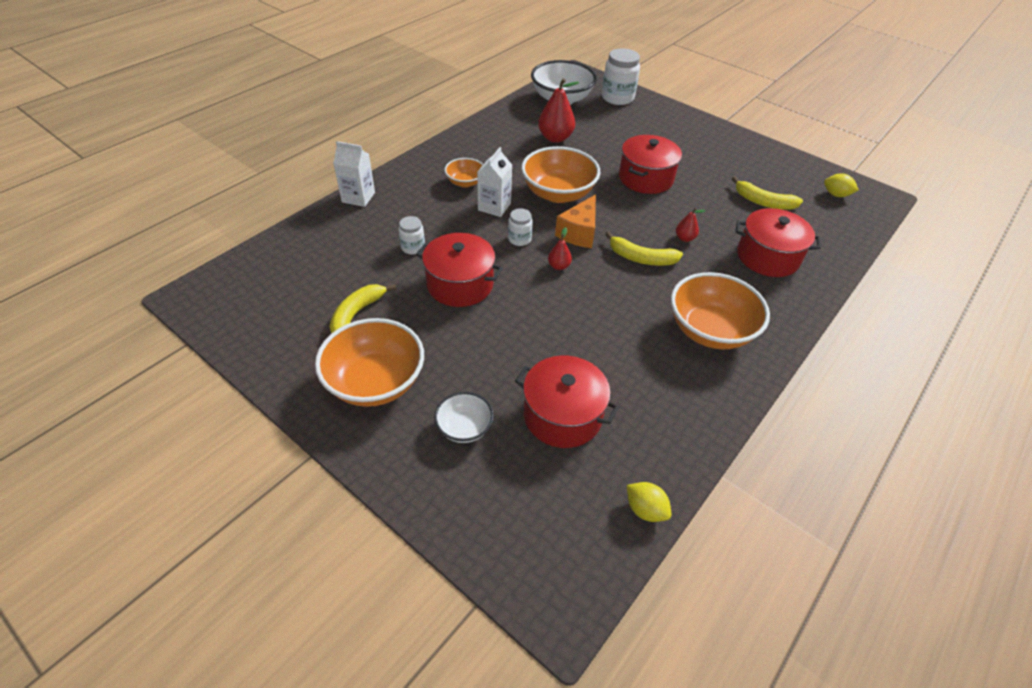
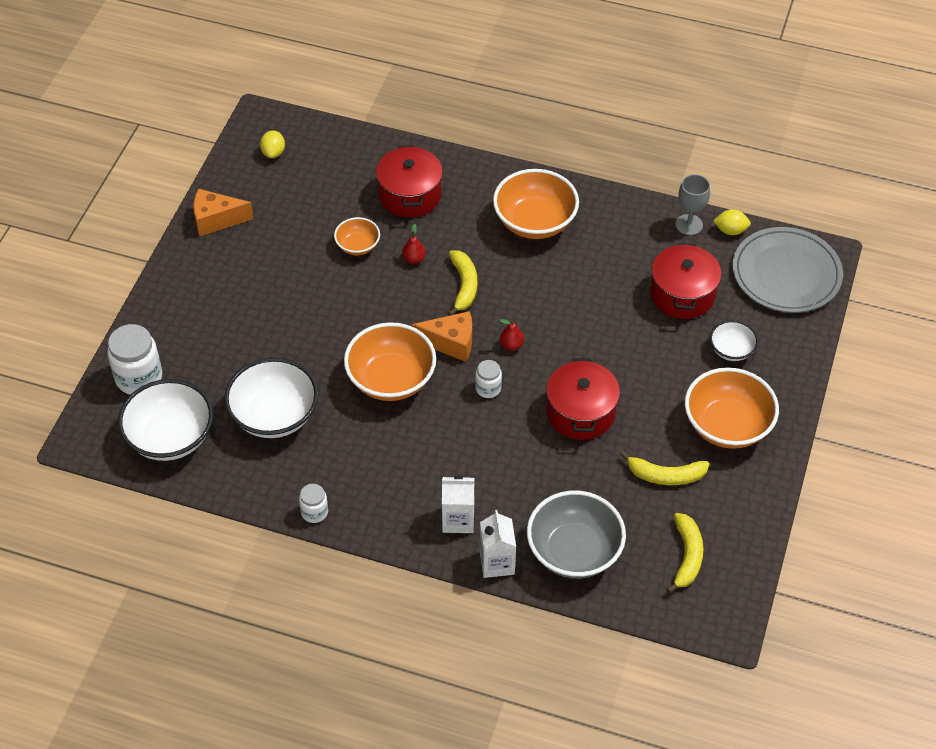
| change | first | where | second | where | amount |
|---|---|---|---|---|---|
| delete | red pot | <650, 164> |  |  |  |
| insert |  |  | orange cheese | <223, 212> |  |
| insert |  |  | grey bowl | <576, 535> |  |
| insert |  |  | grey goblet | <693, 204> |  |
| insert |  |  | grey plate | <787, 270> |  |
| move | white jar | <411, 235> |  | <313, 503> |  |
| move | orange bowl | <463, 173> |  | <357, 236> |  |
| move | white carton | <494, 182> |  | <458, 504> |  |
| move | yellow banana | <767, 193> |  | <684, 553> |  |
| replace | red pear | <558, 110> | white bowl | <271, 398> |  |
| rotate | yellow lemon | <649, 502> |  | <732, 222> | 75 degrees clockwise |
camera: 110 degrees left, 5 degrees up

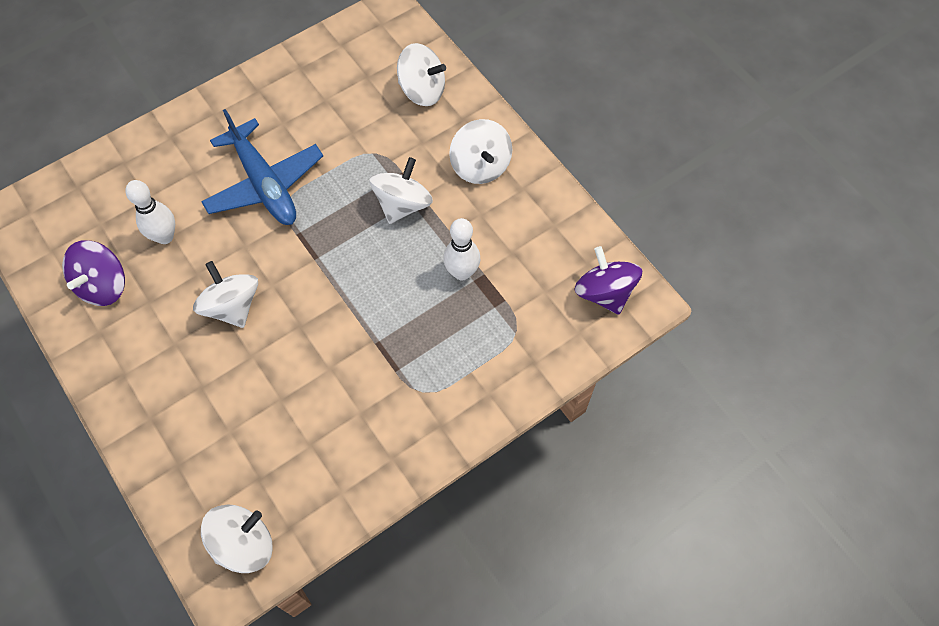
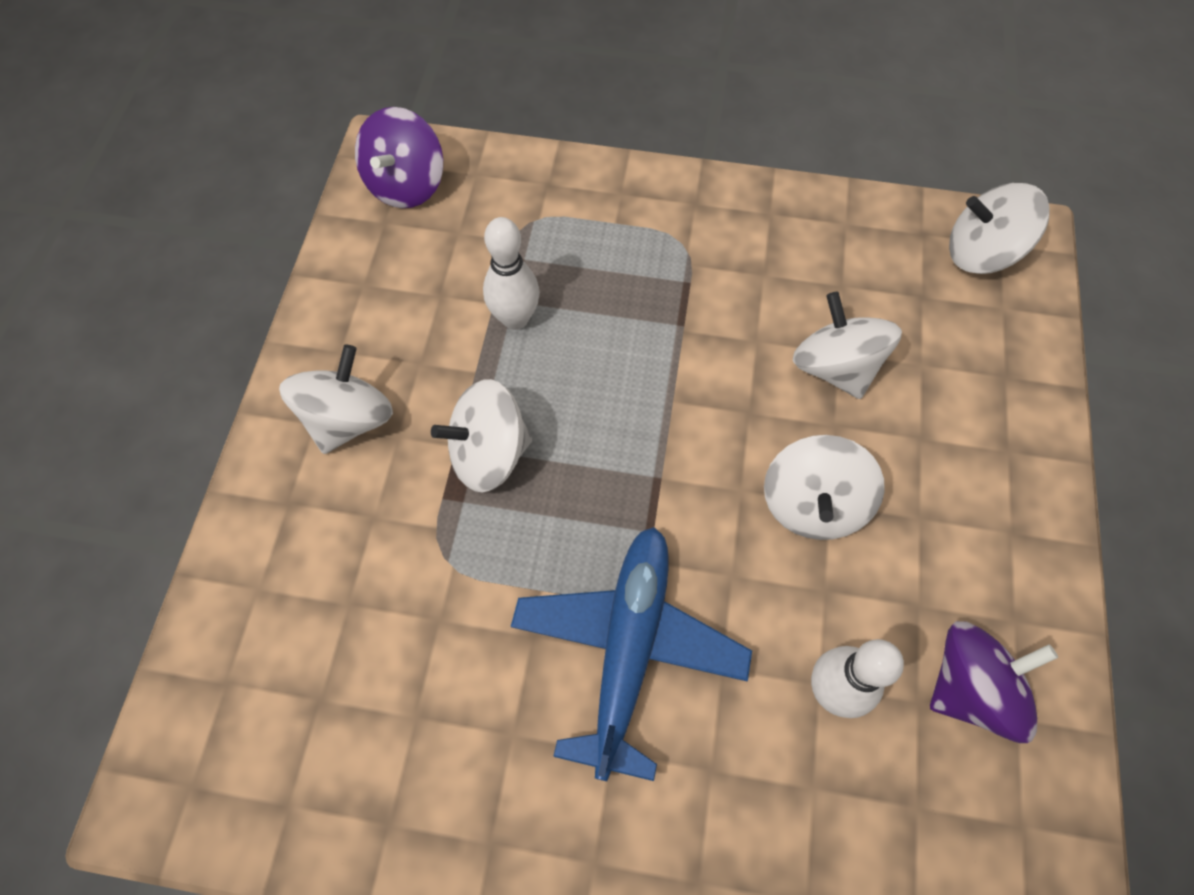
| change | first | where | second | where | amount |
|---|---|---|---|---|---|
| move | white spinning top | <421, 74> |  | <847, 345> |  |
camera: 135 degrees left, 0 degrees up

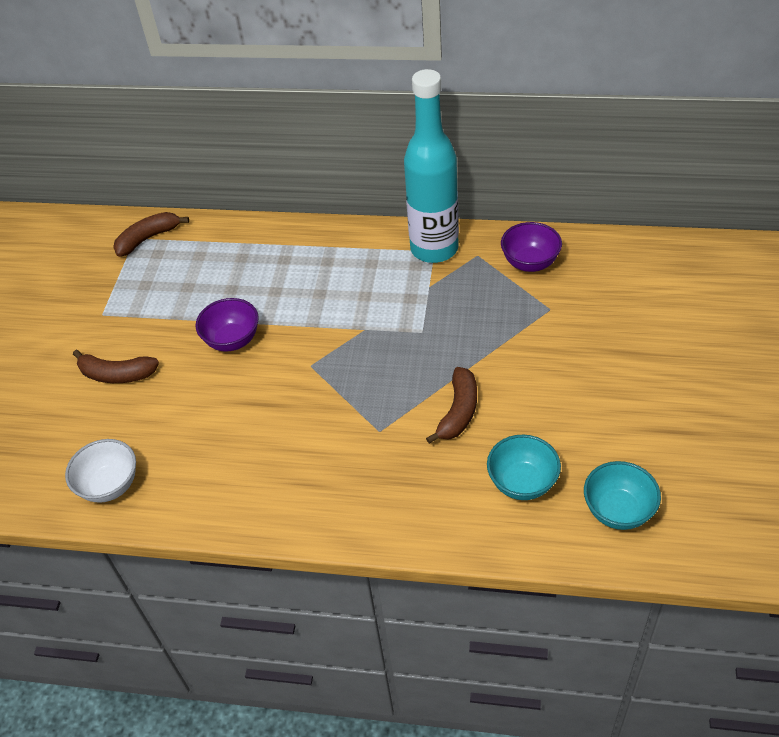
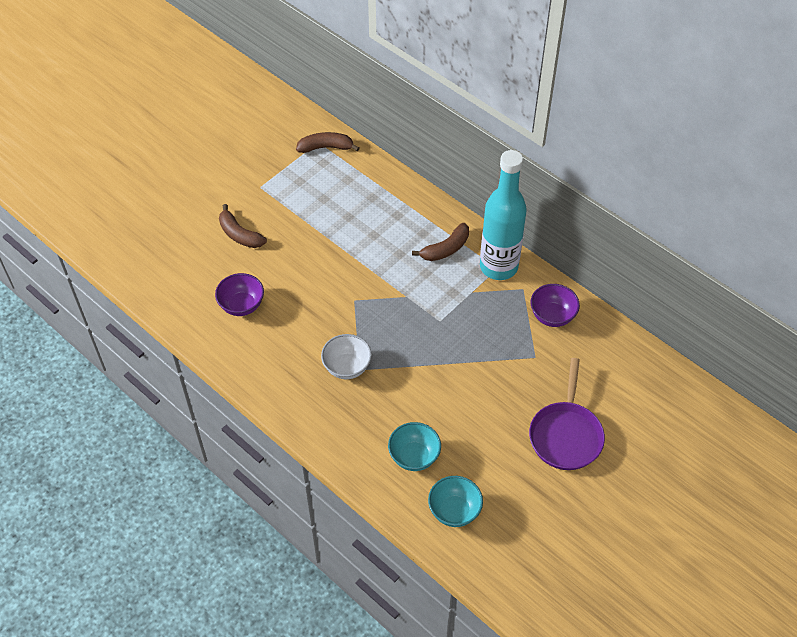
| change | first | where | second | where | amount |
|---|---|---|---|---|---|
| insert |  |  | purple pan | <567, 414> |  |
| move | white bowl | <100, 471> |  | <346, 356> |  |
| move | purple bowl | <227, 325> |  | <239, 294> |  |
| move | brown banana | <451, 405> |  | <440, 242> |  |
camera: 30 degrees right, 5 degrees up

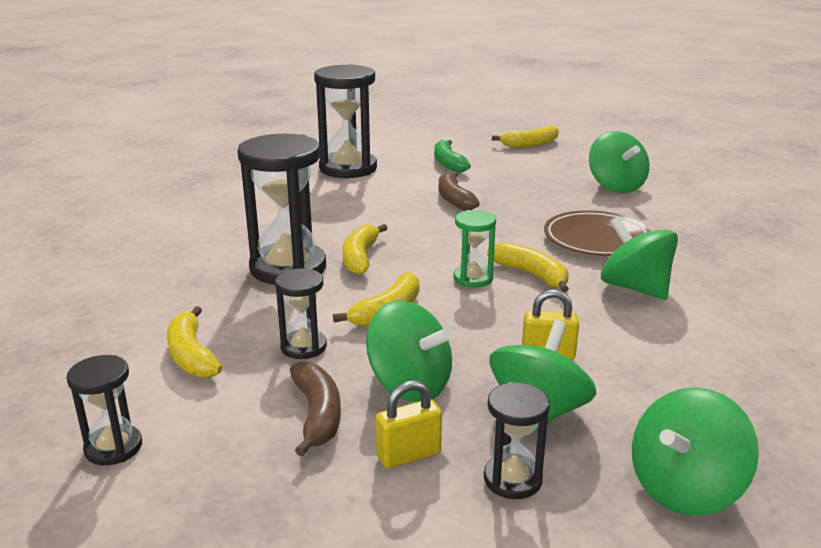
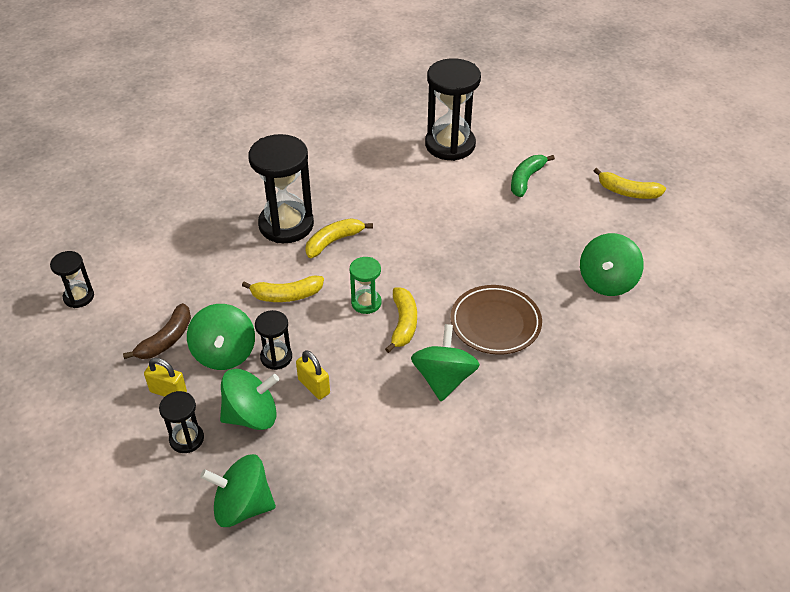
| change | first | where | second | where | amount |
|---|---|---|---|---|---|
| delete | yellow banana | <194, 342> |  |  |  |
| delete | brown banana | <459, 191> |  |  |  |
| move | black hourglass | <301, 313> |  | <273, 340> |  |
camera: 45 degrees right, 20 degrees up

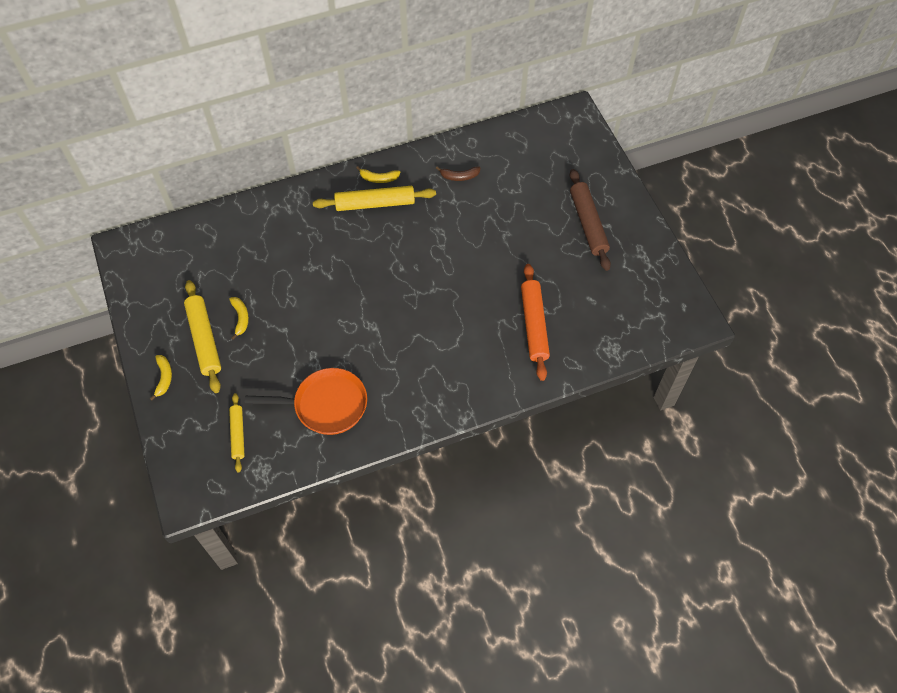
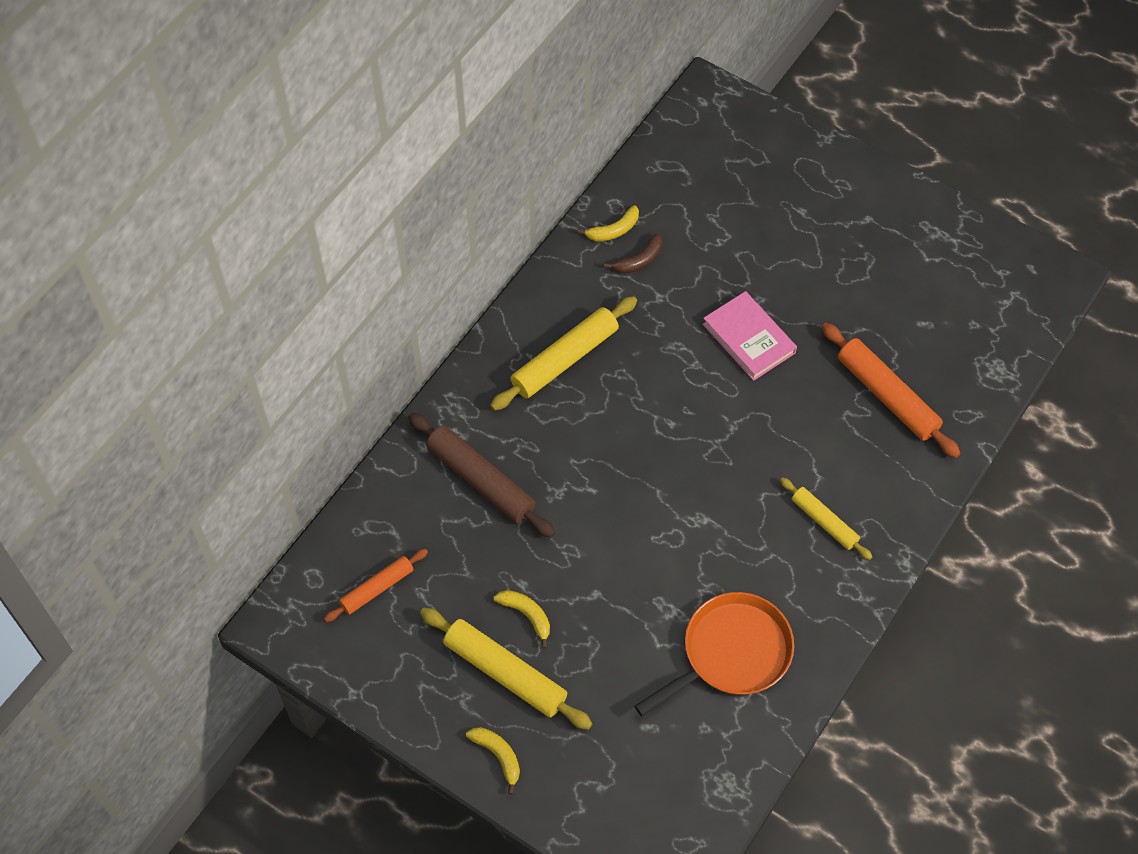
| change | first | where | second | where | amount |
|---|---|---|---|---|---|
| insert |  |  | orange rolling pin | <376, 585> |  |
| insert |  |  | pink book | <750, 336> |  |
| move | yellow rolling pin | <237, 433> |  | <826, 518> |  |
| move | yellow banana | <378, 174> |  | <608, 223> |  |
| move | brown rolling pin | <590, 220> |  | <481, 475> |  |
camera: 35 degrees left, 0 degrees up

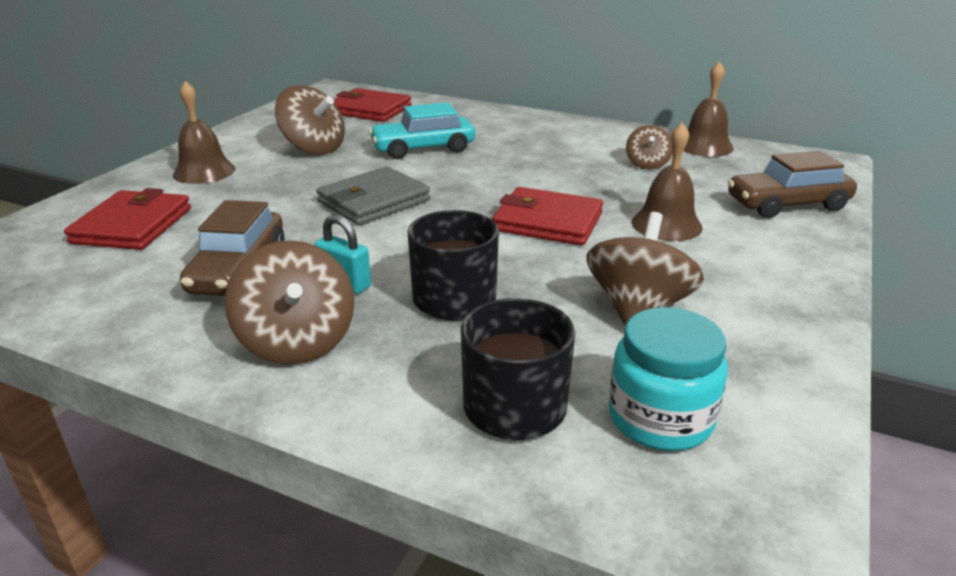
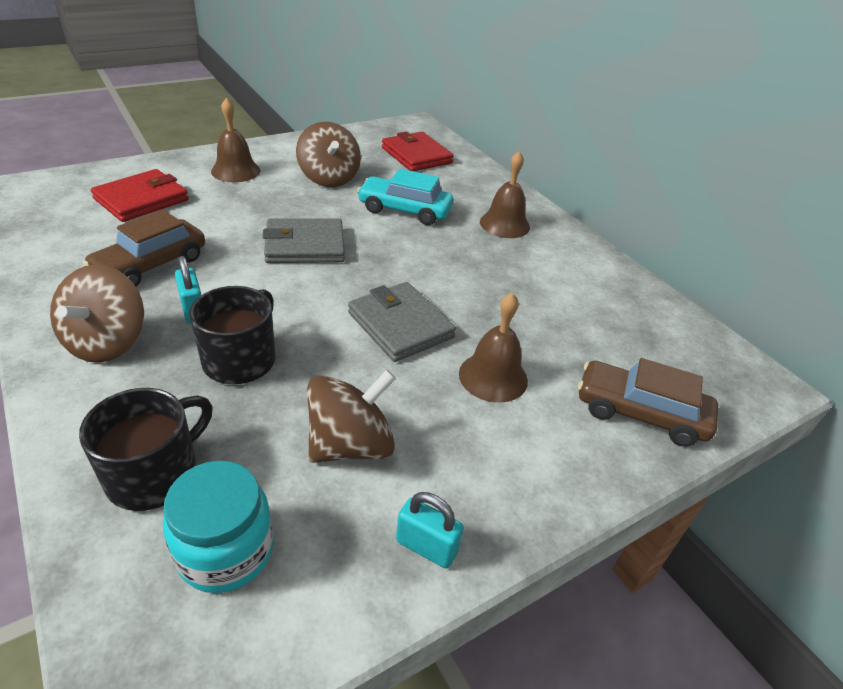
| change | first | where | second | where | amount |
|---|---|---|---|---|---|
| delete | brown spinning top | <649, 147> |  |  |  |
| insert |  |  | turquoise padlock | <430, 530> |  |
| move | brown bell | <709, 109> |  | <505, 194> |  |
| recolor | red wallet | <547, 216> | grey wallet | <402, 322> |  |
camera: 30 degrees right, 10 degrees up

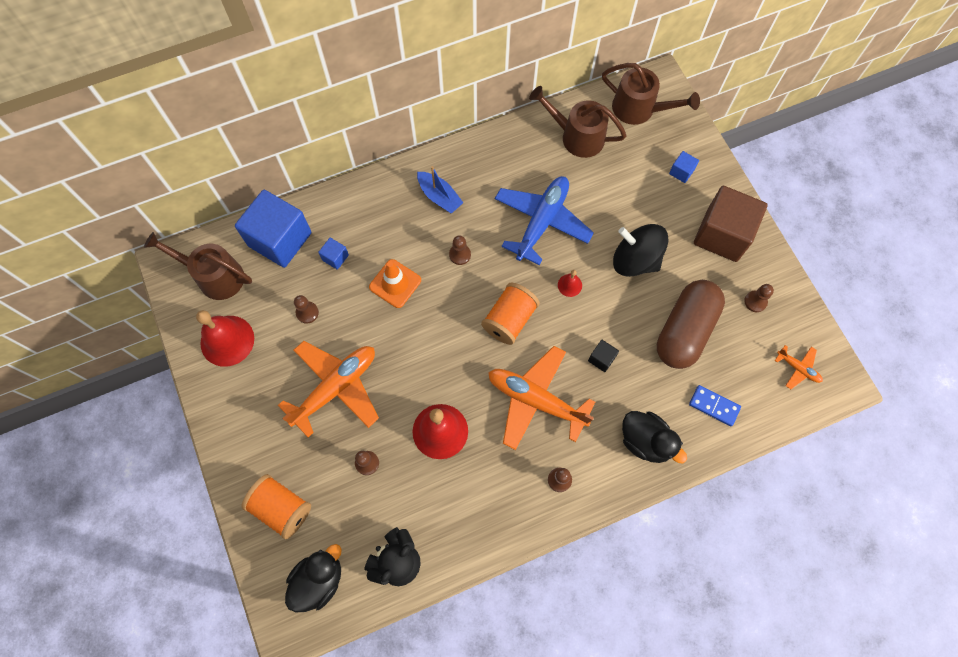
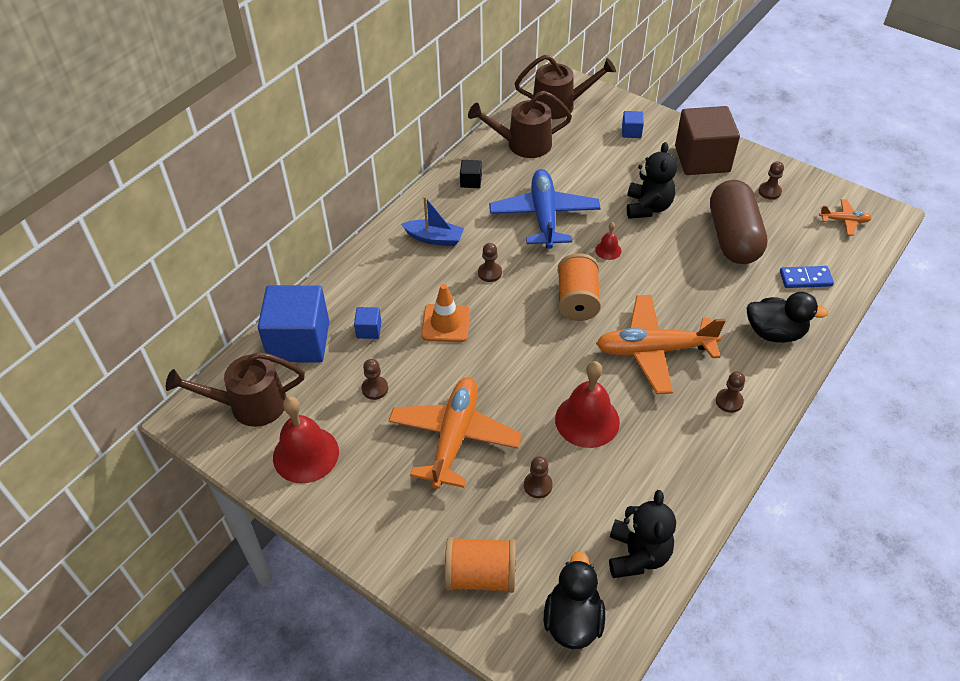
| change | first | where | second | where | amount |
|---|---|---|---|---|---|
| move | black cube | <603, 356> |  | <471, 174> |  |
| replace | black spinning top | <641, 250> | black teddy bear | <652, 180> |  |
camera: 30 degrees left, 20 degrees down

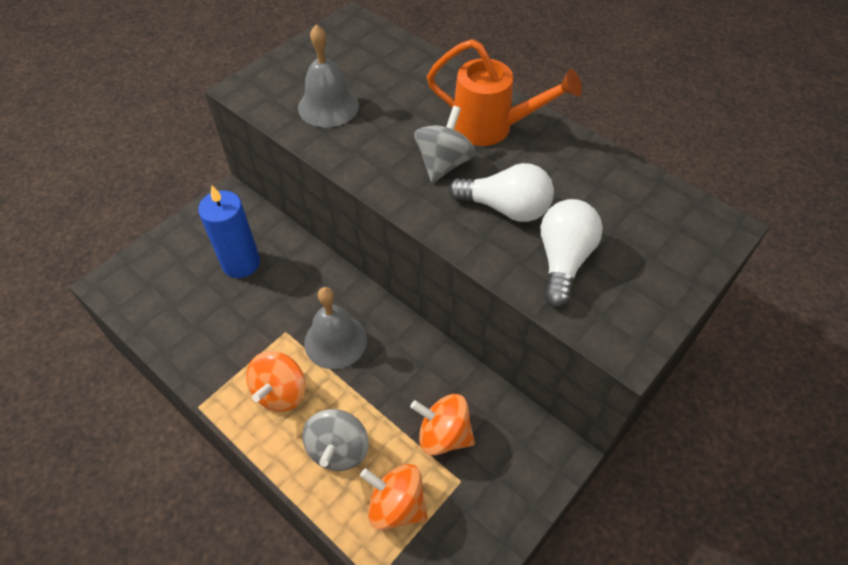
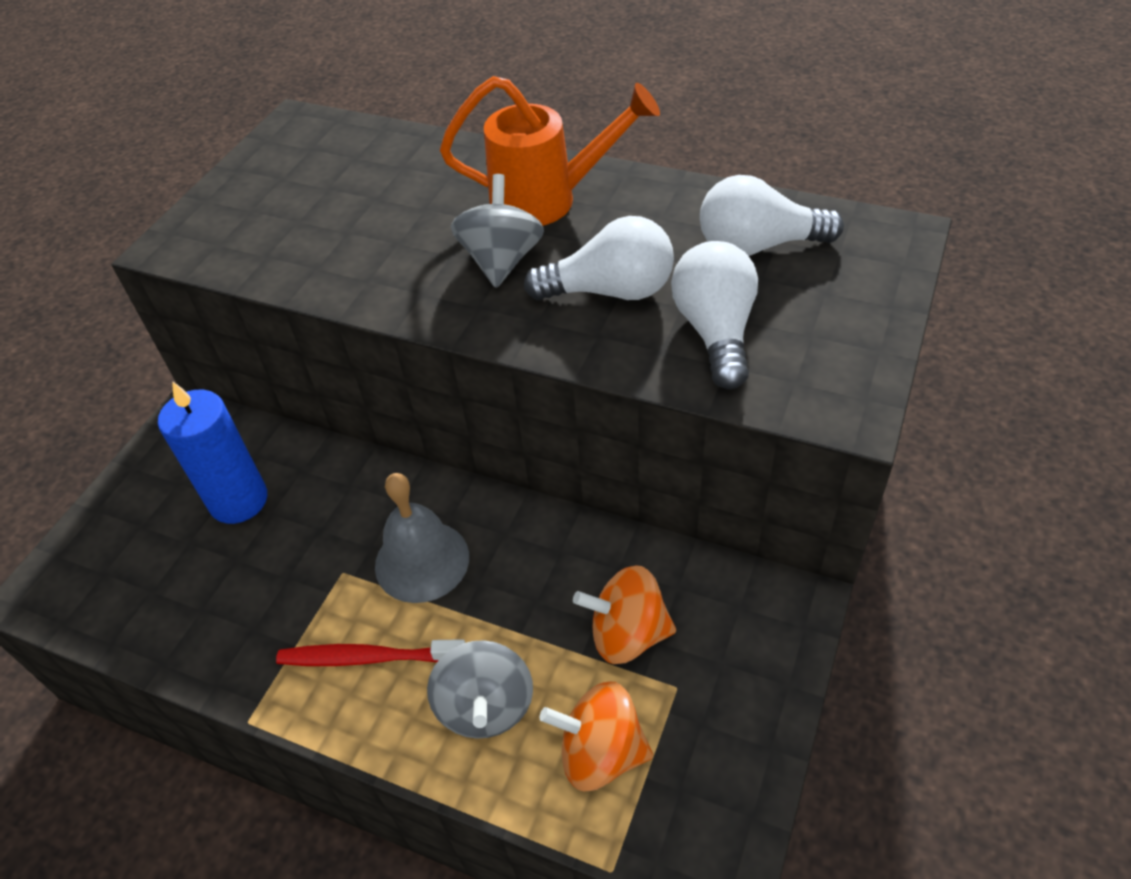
| change | first | where | second | where | amount |
|---|---|---|---|---|---|
| delete | grey bell | <328, 76> |  |  |  |
| insert |  |  | white light bulb | <772, 215> |  |
| replace | orange spinning top | <276, 381> | red toothbrush | <370, 652> |  |
camera: 15 degrees left, 5 degrees down

